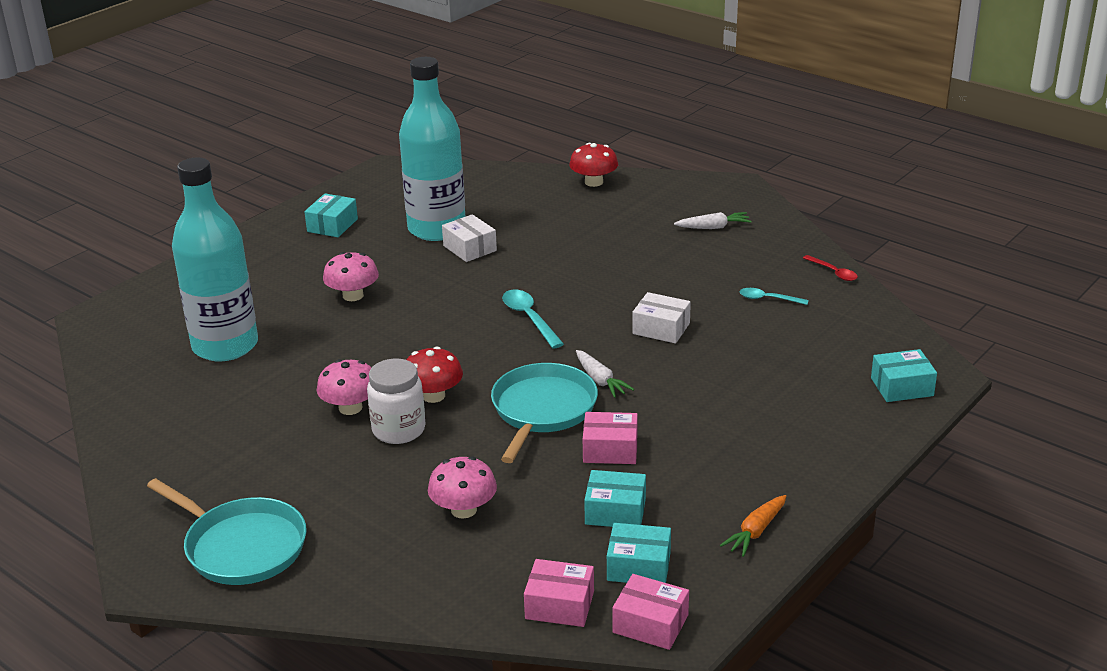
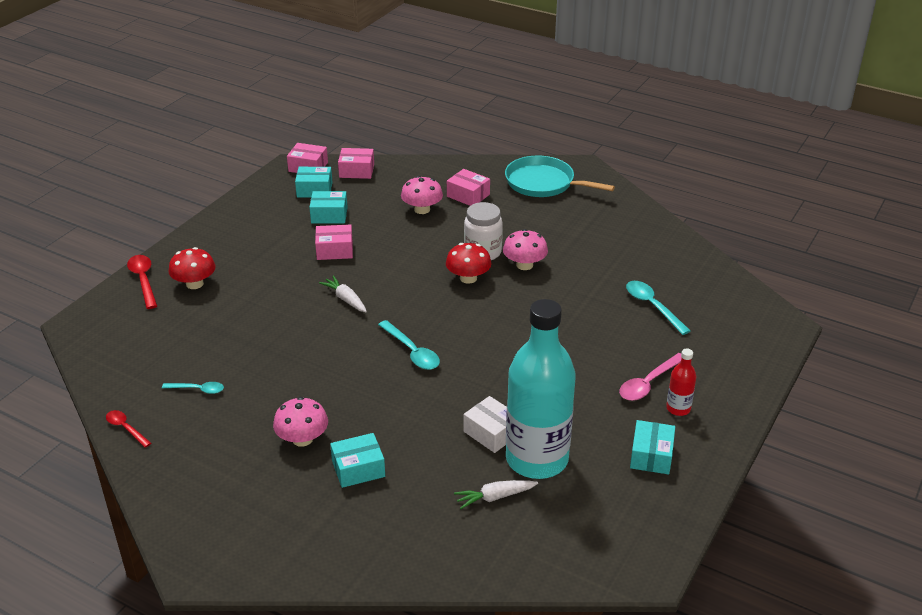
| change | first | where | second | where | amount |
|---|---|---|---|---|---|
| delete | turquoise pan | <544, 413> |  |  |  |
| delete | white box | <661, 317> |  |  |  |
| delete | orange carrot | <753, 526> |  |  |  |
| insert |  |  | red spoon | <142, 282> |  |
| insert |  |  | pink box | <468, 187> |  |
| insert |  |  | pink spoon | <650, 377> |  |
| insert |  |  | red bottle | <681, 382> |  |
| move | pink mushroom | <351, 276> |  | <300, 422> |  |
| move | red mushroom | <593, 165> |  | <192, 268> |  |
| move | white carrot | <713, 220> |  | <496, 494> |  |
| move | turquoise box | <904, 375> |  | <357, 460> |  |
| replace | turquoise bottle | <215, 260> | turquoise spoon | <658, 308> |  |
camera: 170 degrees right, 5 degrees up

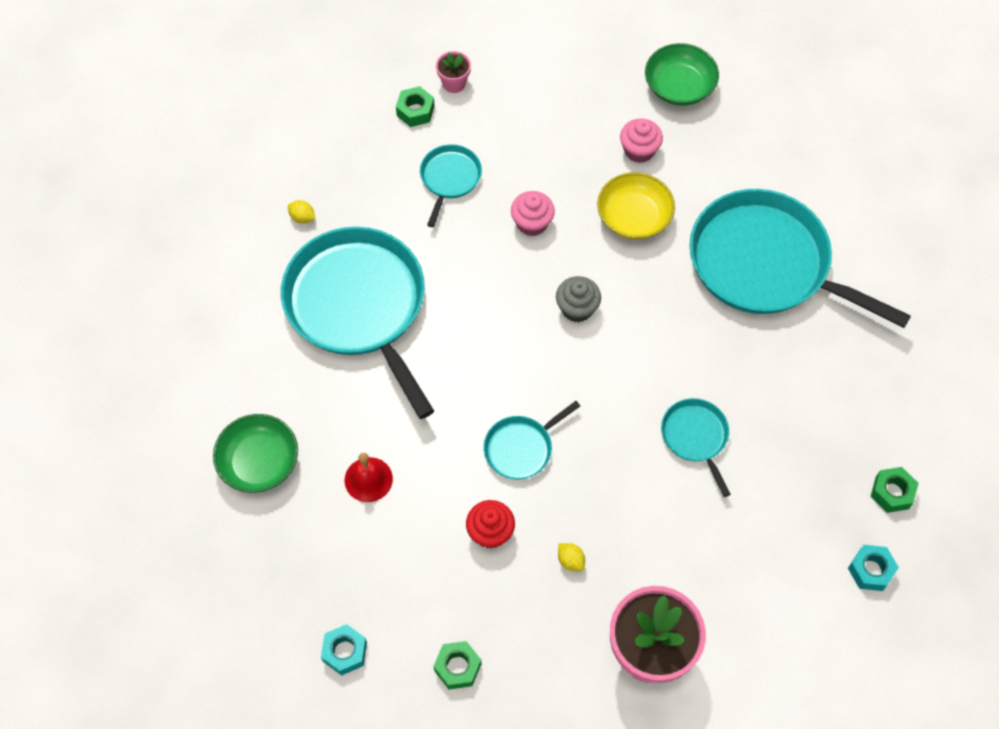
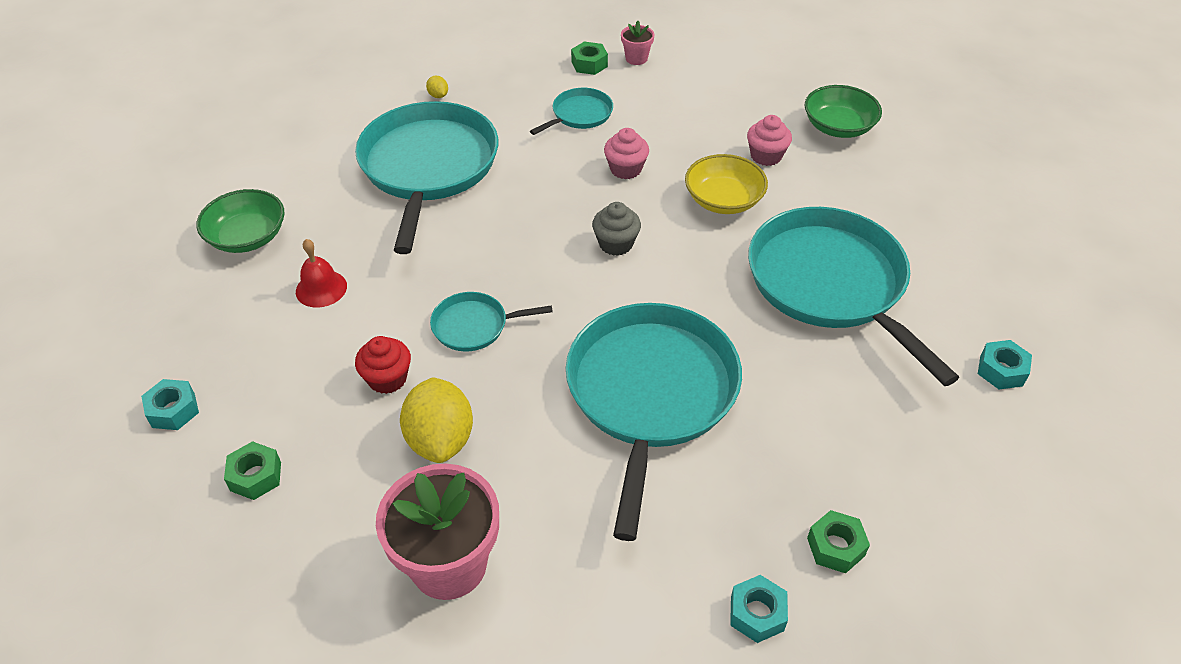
| change | first | where | second | where | amount |
|---|---|---|---|---|---|
| insert |  |  | turquoise nut | <1005, 364> |  |
| resize | yellow lemon | <571, 557> |  | <436, 420> | x2.40 |
| resize | turquoise pan | <696, 447> |  | <654, 422> | x2.20 |
camera: 30 degrees right, 15 degrees down

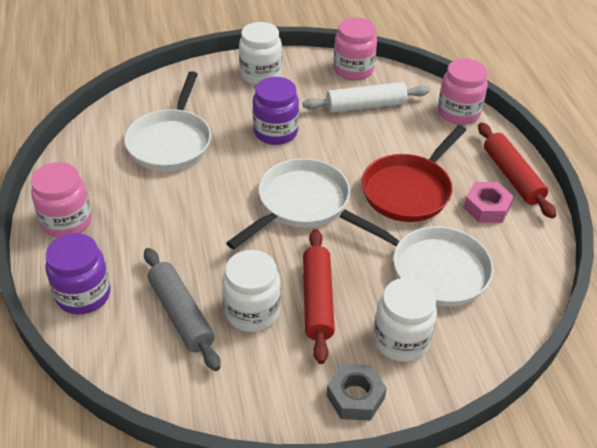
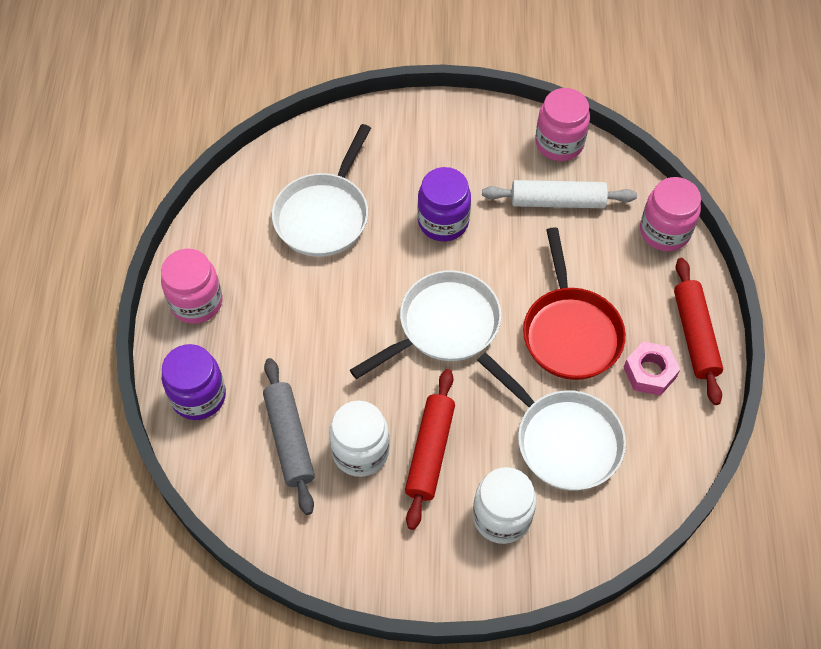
| change | first | where | second | where | amount |
|---|---|---|---|---|---|
| delete | white jar | <260, 53> |  |  |  |
| delete | grey nut | <356, 392> |  |  |  |
| rotate | red pan | <414, 173> |  | <574, 303> | 60 degrees counterclockwise |
camera: 15 degrees right, 15 degrees up

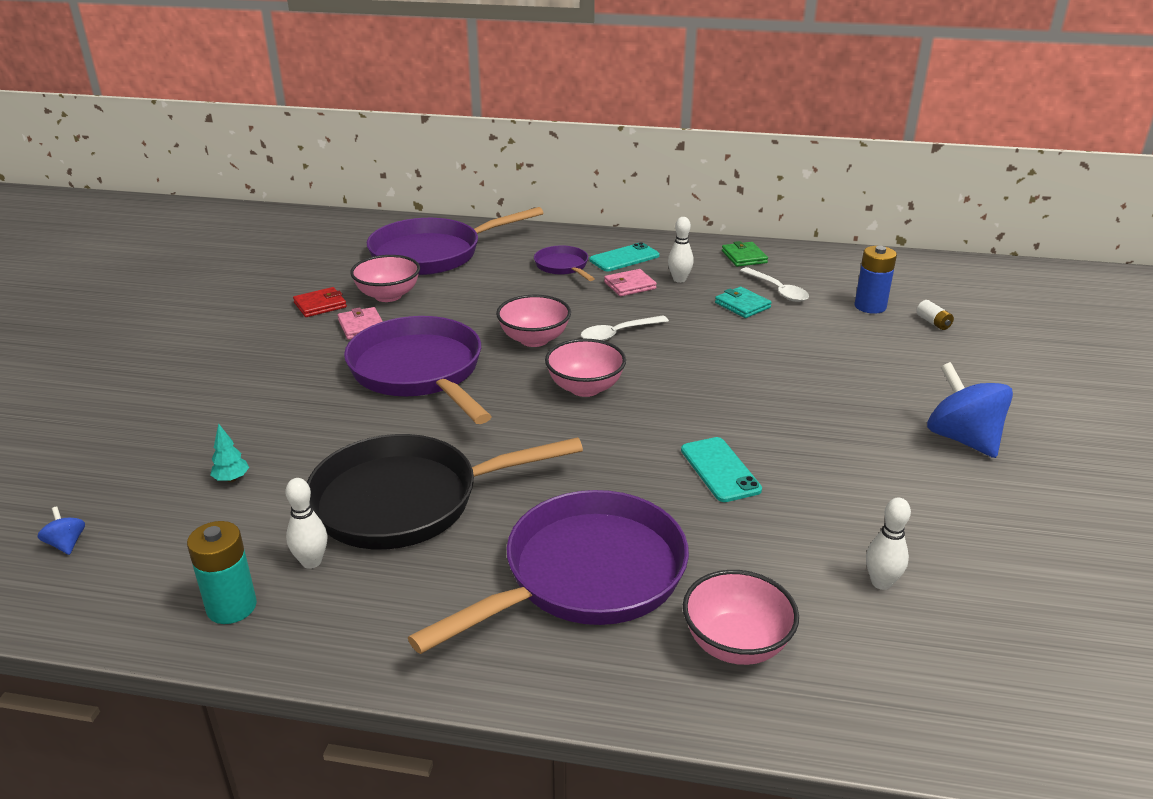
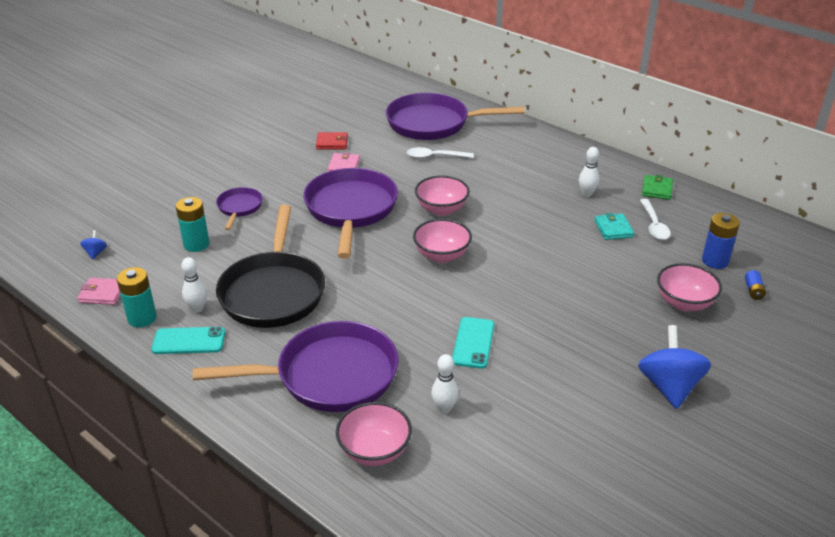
| change | first | where | second | where | amount |
|---|---|---|---|---|---|
| move | pink bowl | <385, 278> |  | <689, 287> |  |
| move | purple pan | <564, 263> |  | <239, 208> |  |
| move | white spoon | <625, 328> |  | <440, 153> |  |
| move | turquoise phone | <624, 256> |  | <188, 340> |  |
| move | pink wallet | <630, 282> |  | <99, 291> |  |
| move | white bowling pin | <888, 544> |  | <445, 383> |  |
| replace | turquoise tree | <229, 452> | turquoise battery | <193, 224> |  |
| recolor | white battery | <935, 315> | blue battery | <755, 285> |  |
| rotate | black pan | <445, 491> |  | <270, 266> | 105 degrees counterclockwise |
camera: 30 degrees right, 5 degrees up

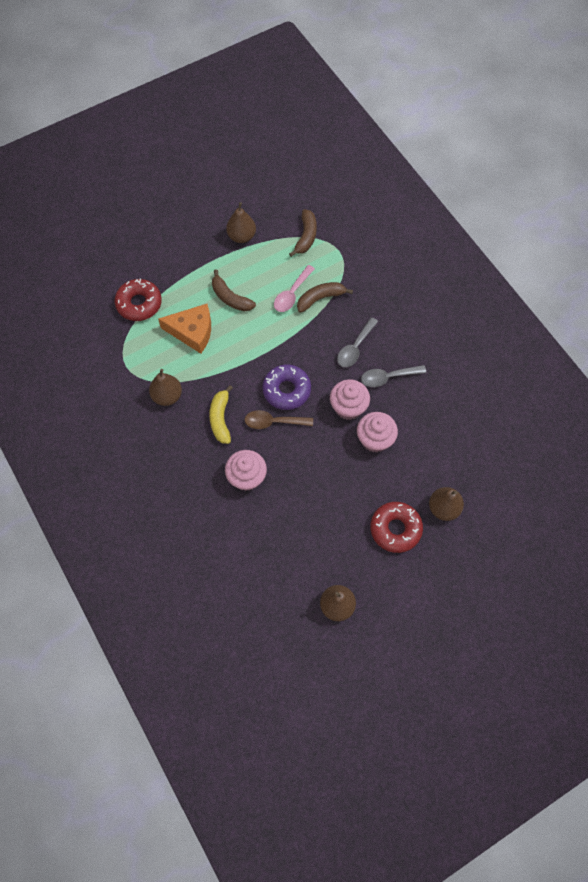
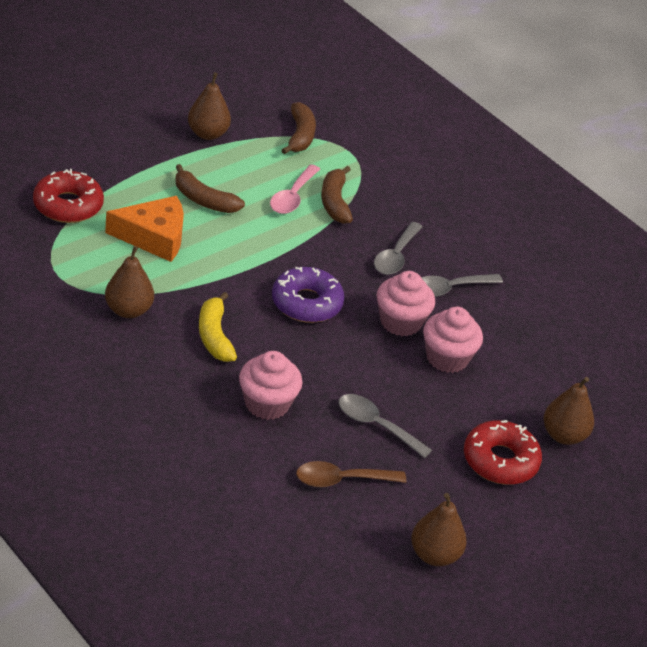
| change | first | where | second | where | amount |
|---|---|---|---|---|---|
| insert |  |  | grey spoon | <385, 426> |  |
| move | brown spoon | <278, 419> |  | <351, 474> |  |
| rotate | brown banana | <325, 297> |  | <337, 195> | 60 degrees counterclockwise |
camera: 15 degrees left, 25 degrees down

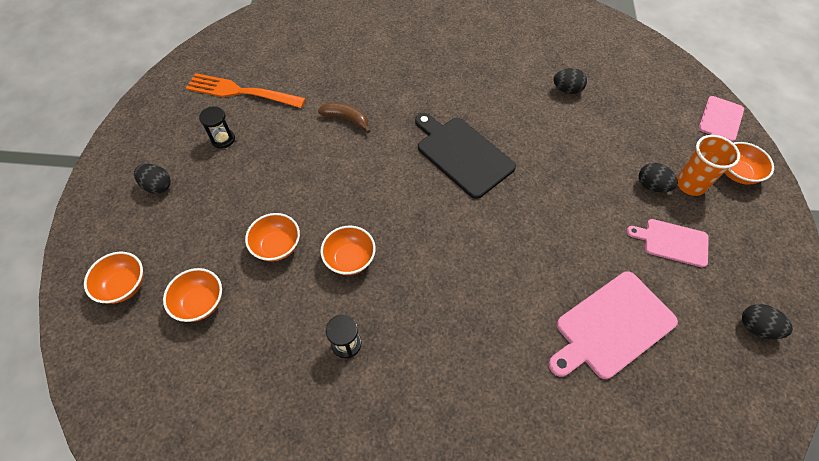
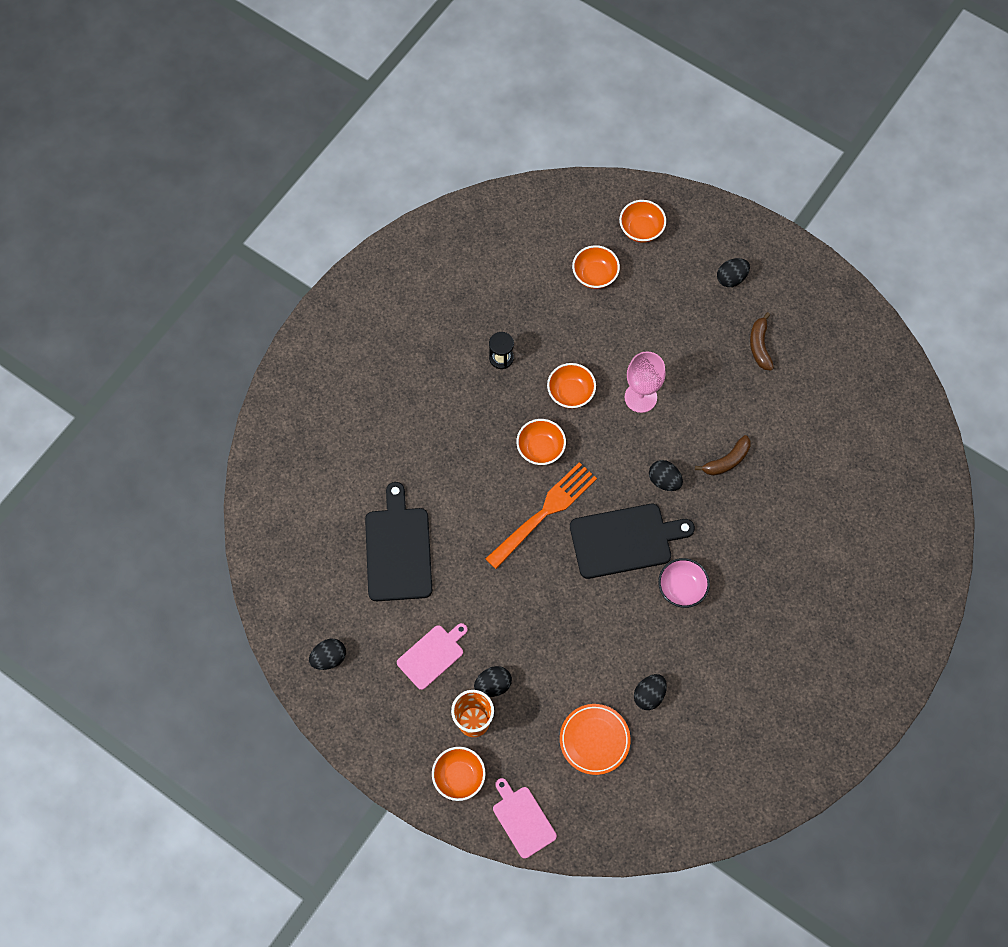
| change | first | where | second | where | amount |
|---|---|---|---|---|---|
| insert |  |  | orange plate | <595, 739> |  |
| insert |  |  | pink goblet | <645, 382> |  |
| insert |  |  | black egg | <666, 475> |  |
| insert |  |  | pink bowl | <684, 583> |  |
| move | orange fork | <246, 90> |  | <541, 515> |  |
| move | orange bowl | <272, 237> |  | <541, 442> |  |
| replace | black hourglass | <217, 127> | brown banana | <762, 341> |  |
| recolor | pink cutting board | <613, 325> | black cutting board | <398, 541> |  |
camera: 120 degrees right, 10 degrees up

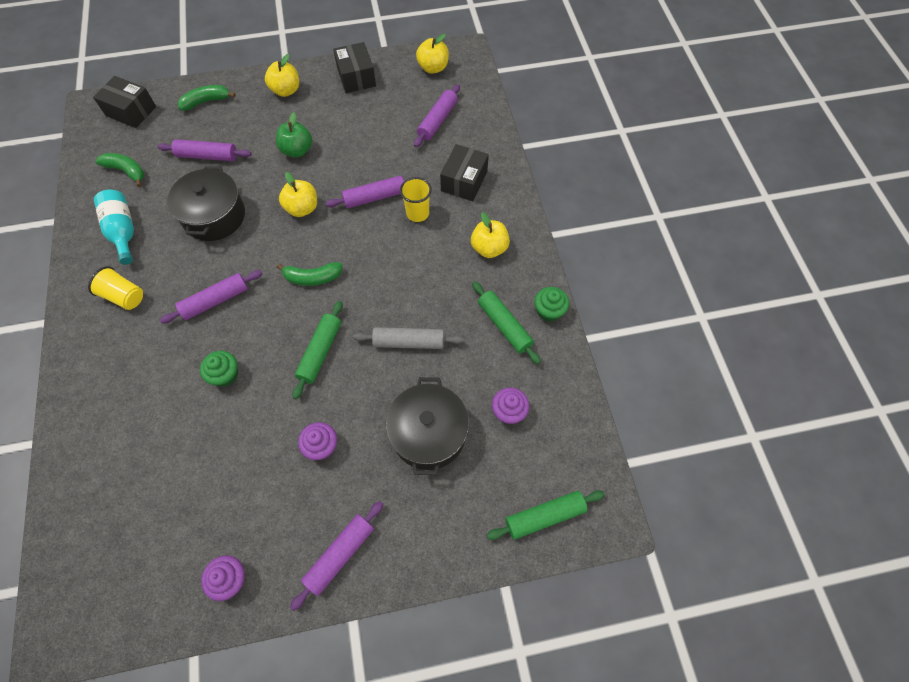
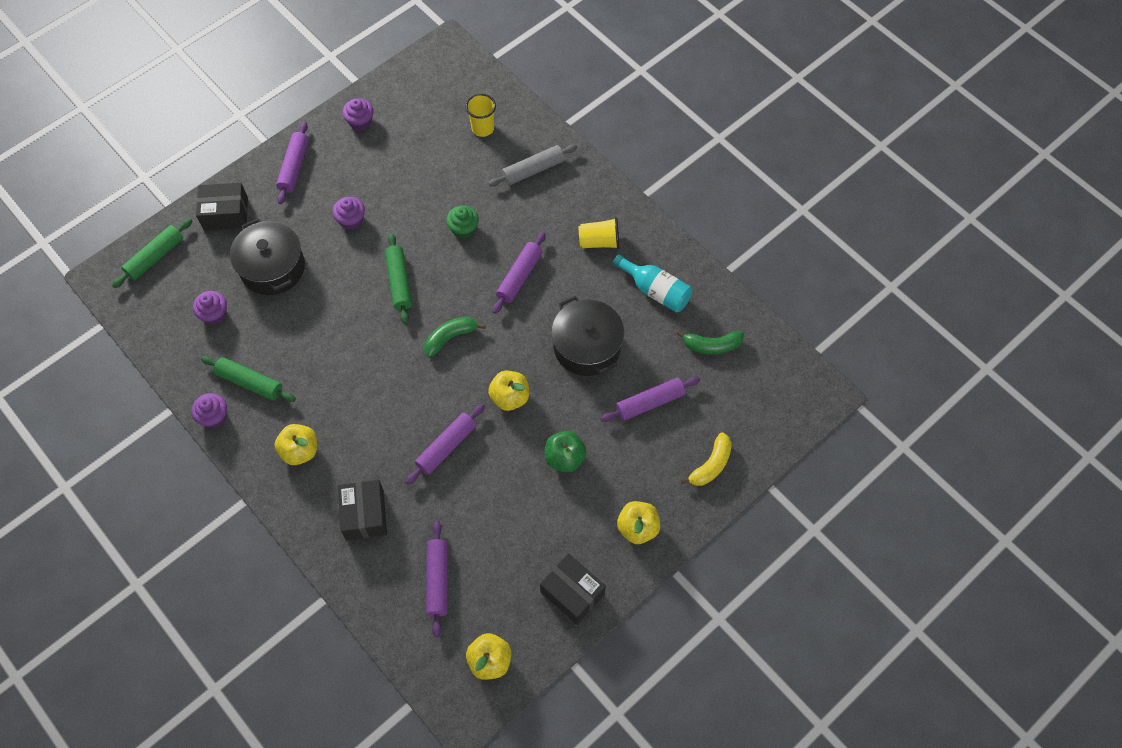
| change | first | where | second | where | amount |
|---|---|---|---|---|---|
| move | black box | <124, 102> |  | <222, 207> |  |
| move | grey rolling pin | <408, 338> |  | <533, 165> |  |
| move | yellow cup | <416, 199> |  | <481, 115> |  |
| recolor | green banana | <207, 97> | yellow banana | <706, 459> |  |
| recolor | green cupcake | <551, 304> | purple cupcake | <209, 410> |  |
camera: 150 degrees right, 0 degrees up

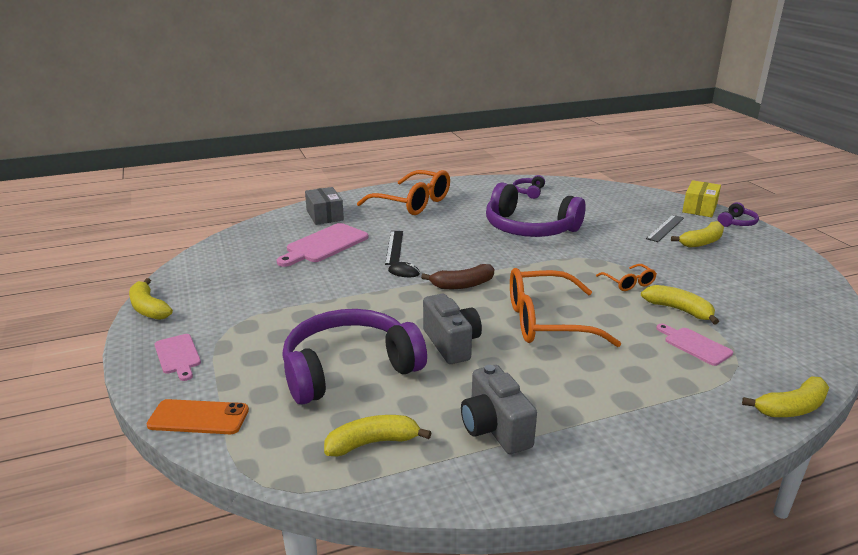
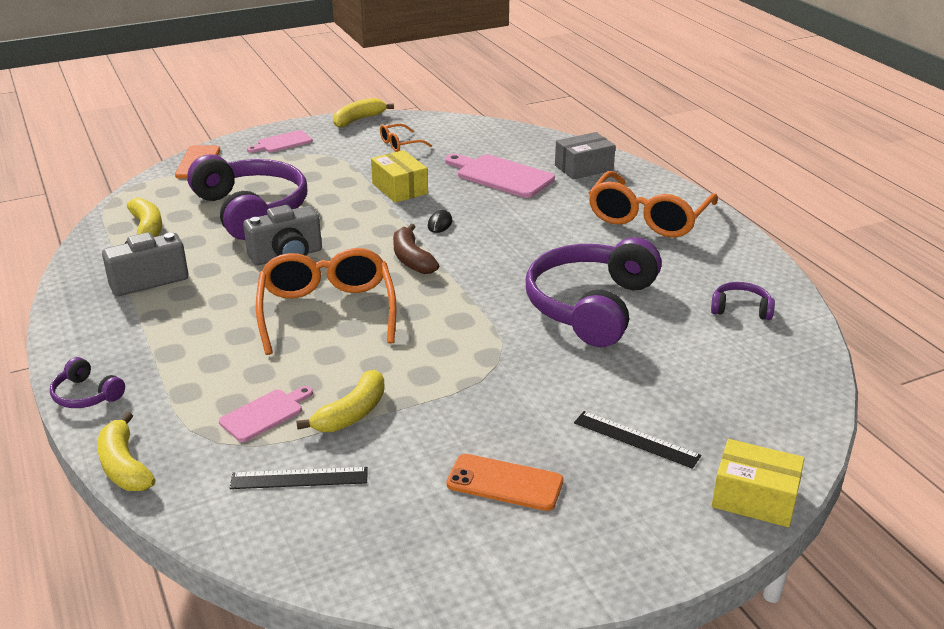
| change | first | where | second | where | amount |
|---|---|---|---|---|---|
| delete | yellow banana | <697, 234> |  |  |  |
| insert |  |  | yellow box | <399, 176> |  |
| insert |  |  | orange phone | <504, 482> |  |
| move | black ruler | <394, 248> |  | <299, 478> |  |
| move | orange glasses | <626, 277> |  | <406, 138> |  |
| move | purple headphones | <738, 214> |  | <87, 382> |  |
camera: 85 degrees right, 5 degrees up

